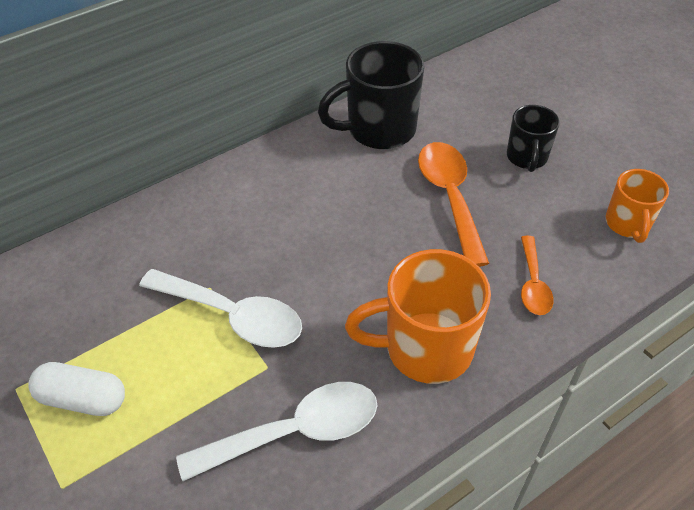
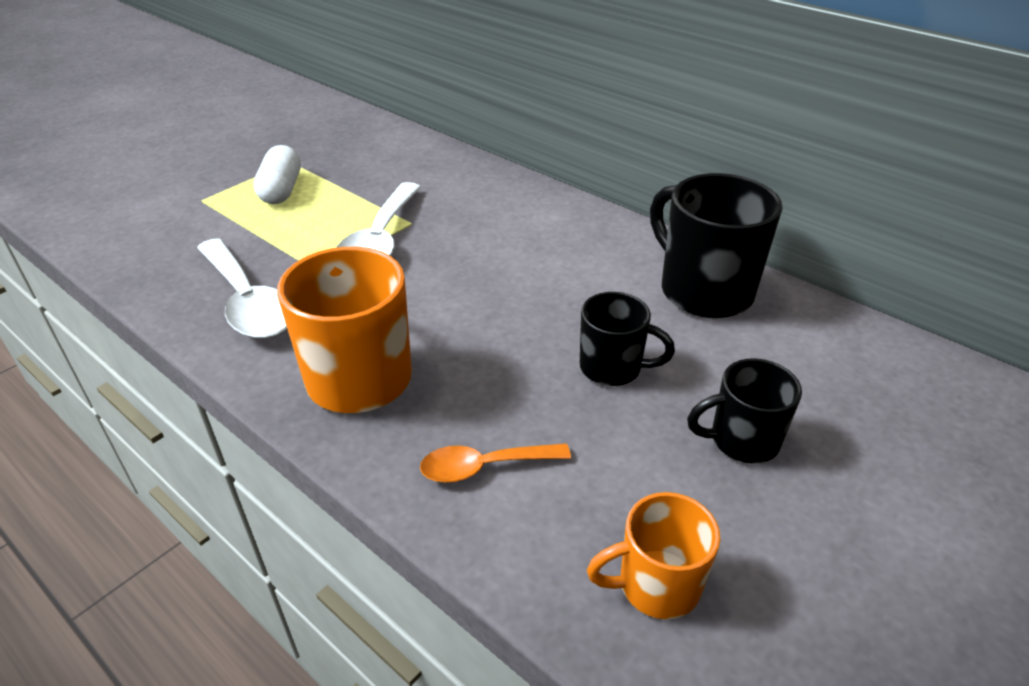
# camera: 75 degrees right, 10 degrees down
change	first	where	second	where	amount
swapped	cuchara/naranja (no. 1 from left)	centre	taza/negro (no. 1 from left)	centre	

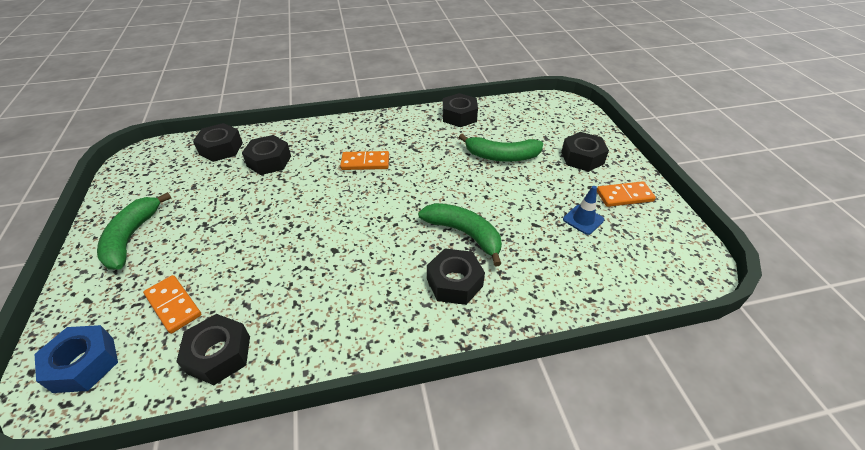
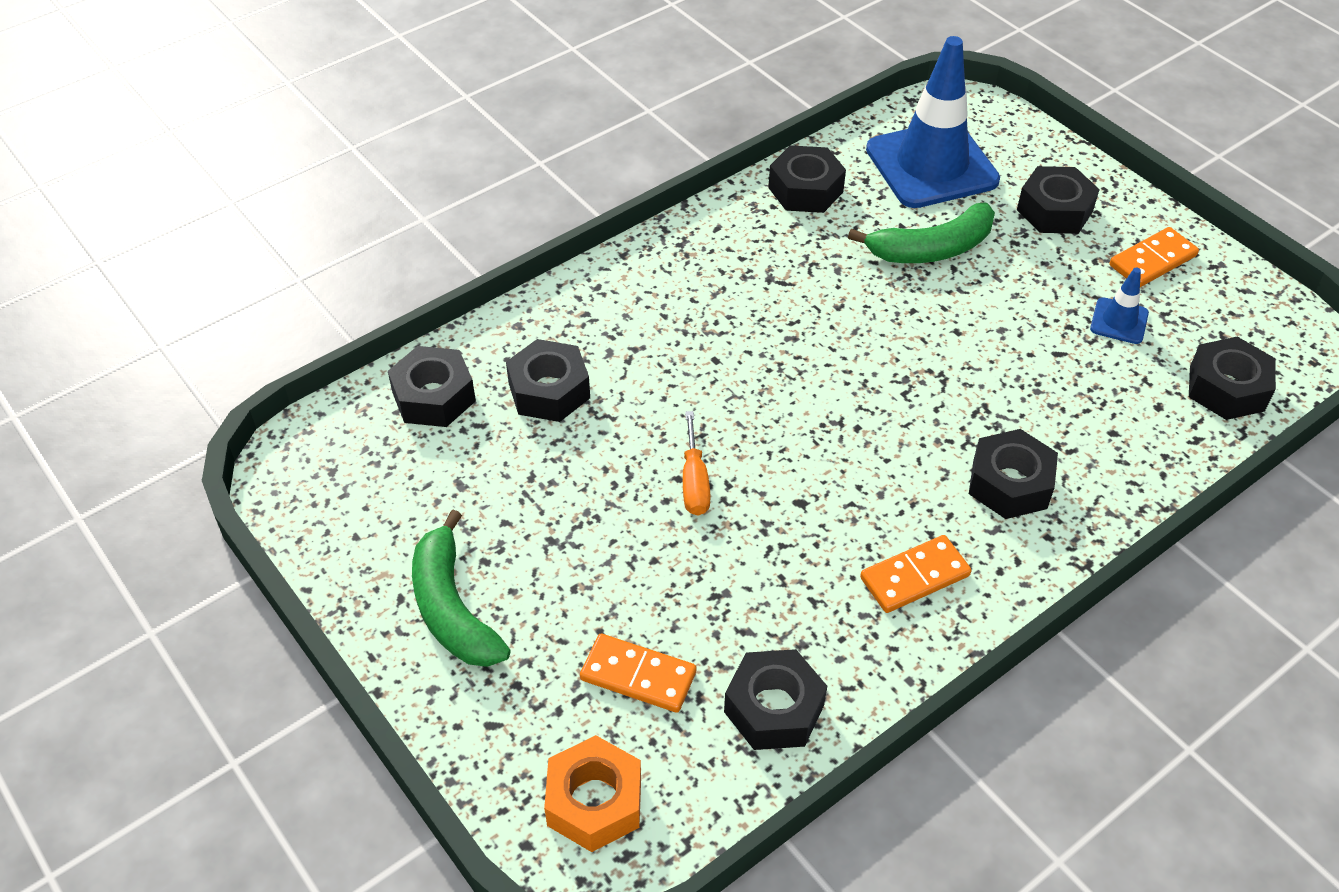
# camera: 25 degrees left, 5 degrees up
change	first	where	second	where	amount
shifted	ficha de dominó/naranja (no. 2 from left)	centre		middle right	
gone	plátano/verde (no. 2 from left)	centre			
repainted	tuerca/azul	bottom left	tuerca/naranja	bottom centre	
new			cono de tráfico/azul (no. 1 from left)	top right	
new			tuerca/negro (no. 7 from left)	middle right	
new			destornillador/naranja	centre	

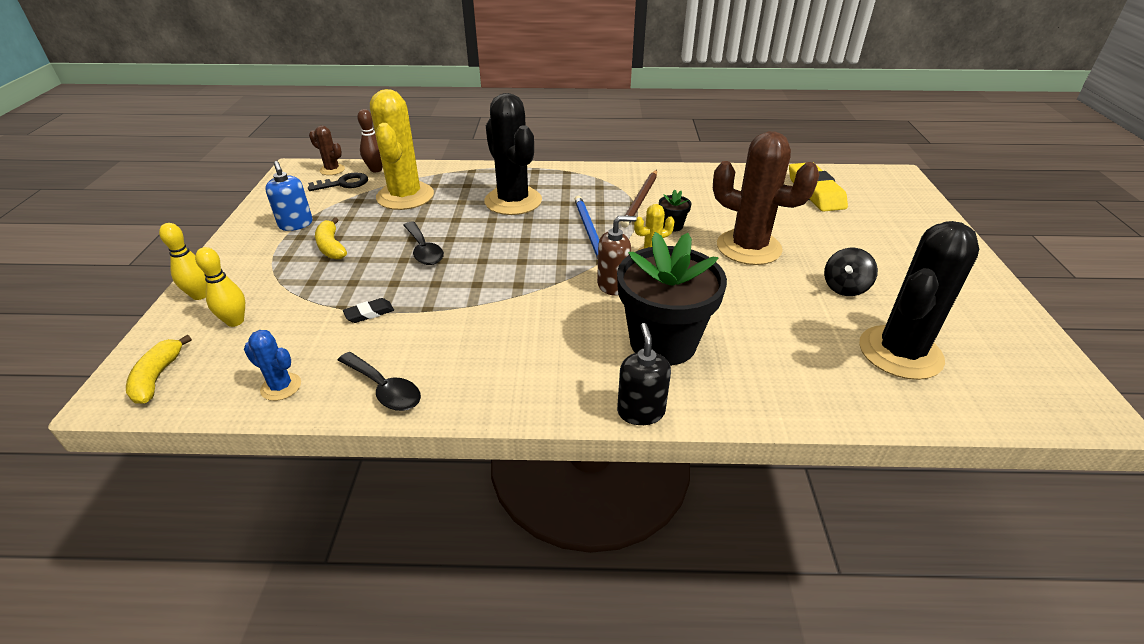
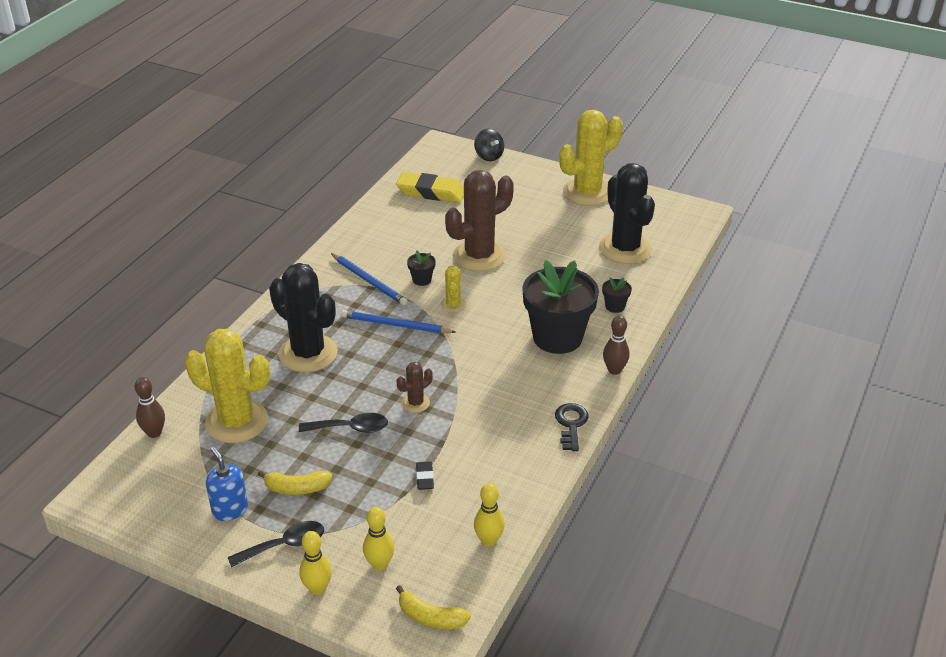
# camera: 65 degrees left, 0 degrees up
change	first	where	second	where	amount
rotated	cactus/negro (no. 1 from left)	top centre		middle left	45 degrees clockwise
shifted	cactus/marrón (no. 1 from left)	top left		centre	
rotated	dispensador de jabón/azul	top left		bottom left	120 degrees counterclockwise
repainted	lápiz/marrón	top centre	lápiz/azul (no. 1 from left)	centre	
shifted	llave/negro	top left		centre	
gone	dispensador de jabón/marrón	centre			
shifted	peonza/negro	middle right		top centre	
swapped	dispensador de jabón/negro	centre	bolo/marrón (no. 2 from left)	centre	
swapped	cactus/azul	middle left	bolo/amarillo (no. 3 from left)	bottom centre	
shifted	cuchara/negro (no. 1 from left)	middle left		bottom left	
new			cactus/amarillo (no. 3 from left)	top centre	
new			maceta/negro (no. 3 from left)	centre	

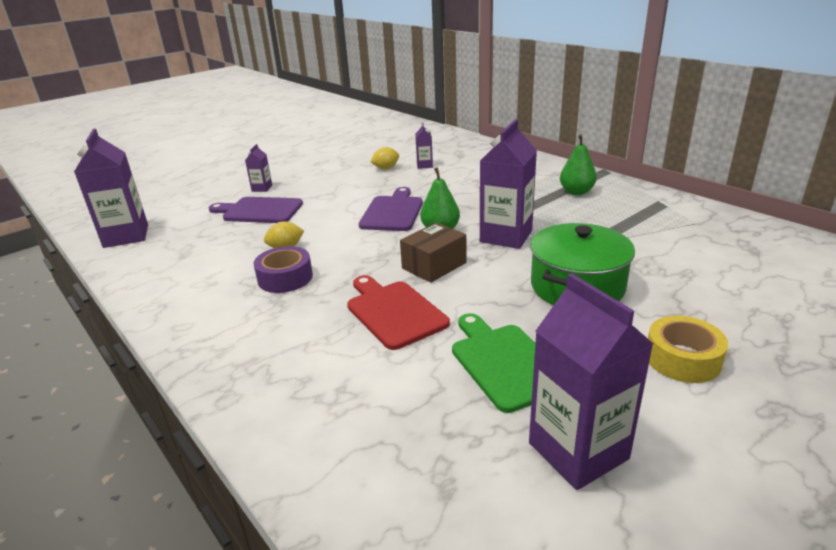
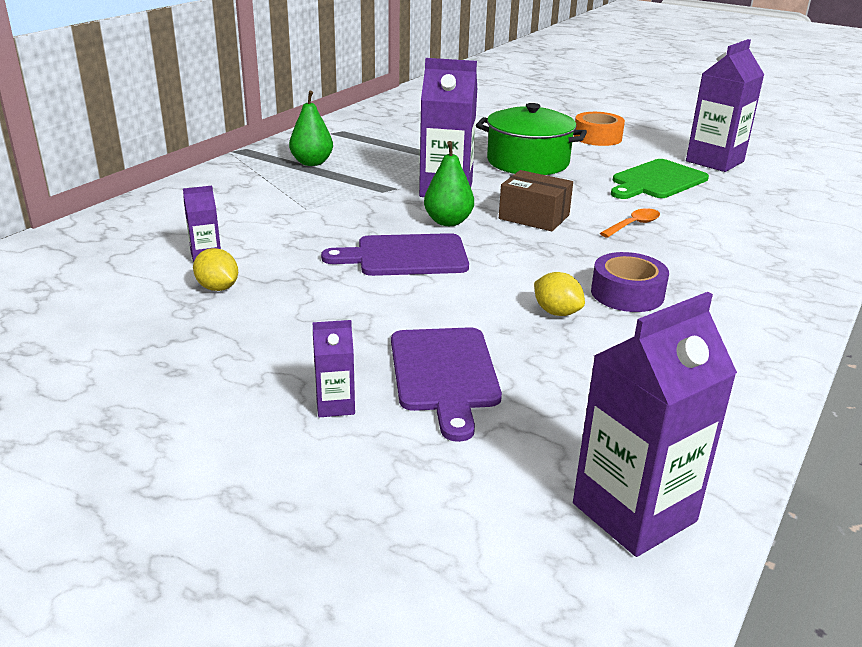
# camera: 110 degrees left, 0 degrees up
change	first	where	second	where	amount
swapped	tabla de cortar/rojo	centre	cuchara/naranja	middle right	
repainted	cinta adhesiva/amarillo	middle right	cinta adhesiva/naranja	top right	

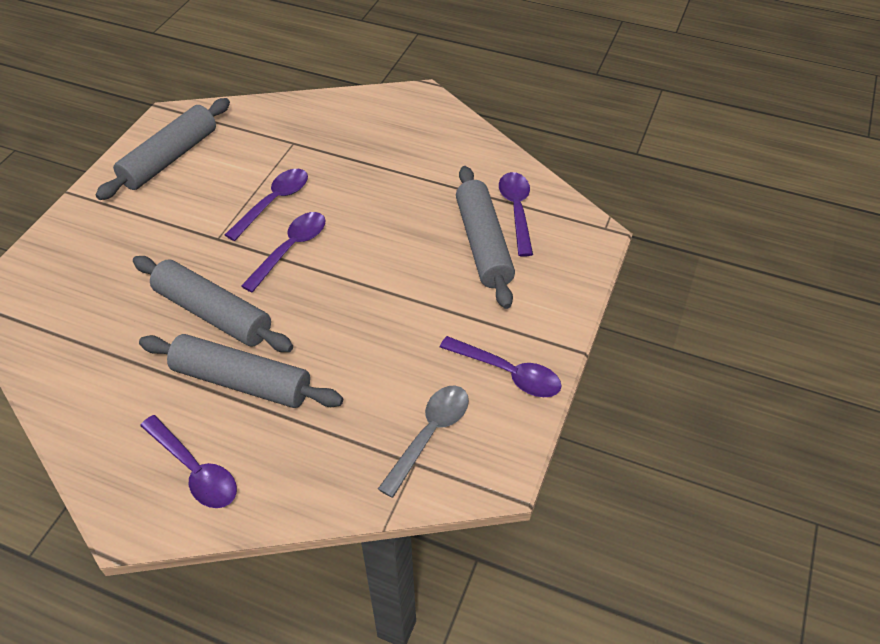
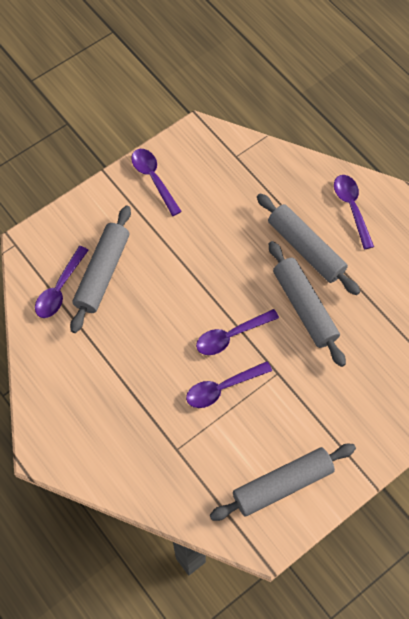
# camera: 150 degrees left, 15 degrees up
change	first	where	second	where	amount
gone	cuchara/gris	bottom centre			

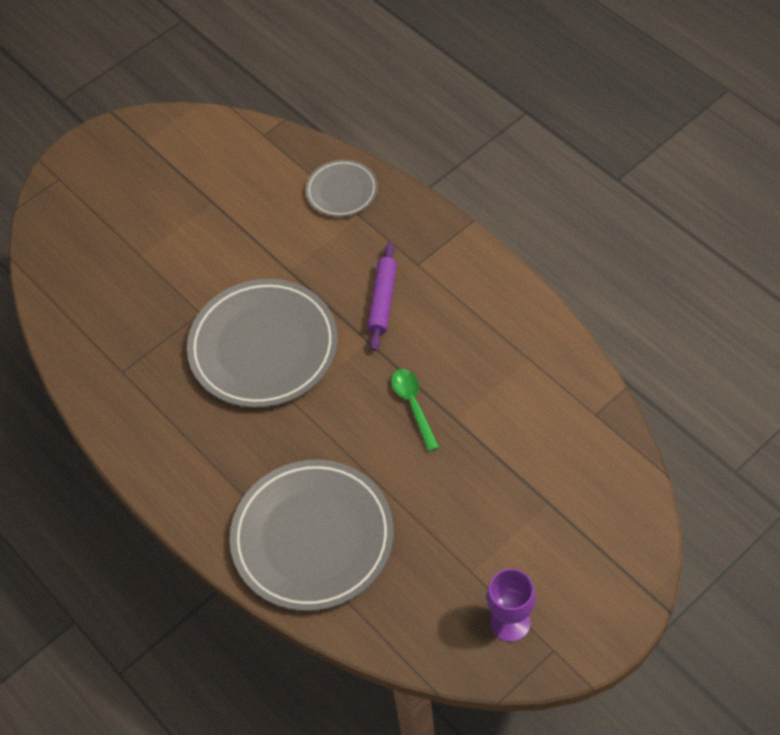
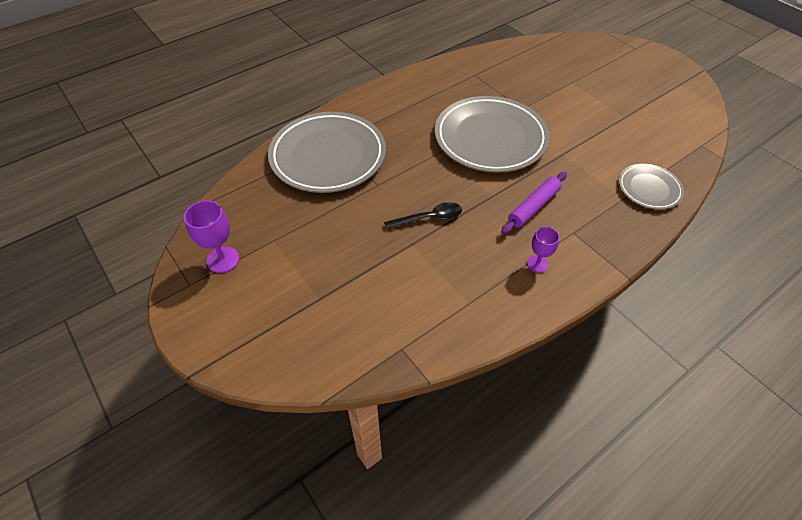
# camera: 90 degrees right, 5 degrees down
change	first	where	second	where	amount
rotated	rodillo/morado	centre		centre	60 degrees counterclockwise
repainted	cuchara/verde	centre	cuchara/negro	centre	
new			copa/morado (no. 2 from left)	middle right	

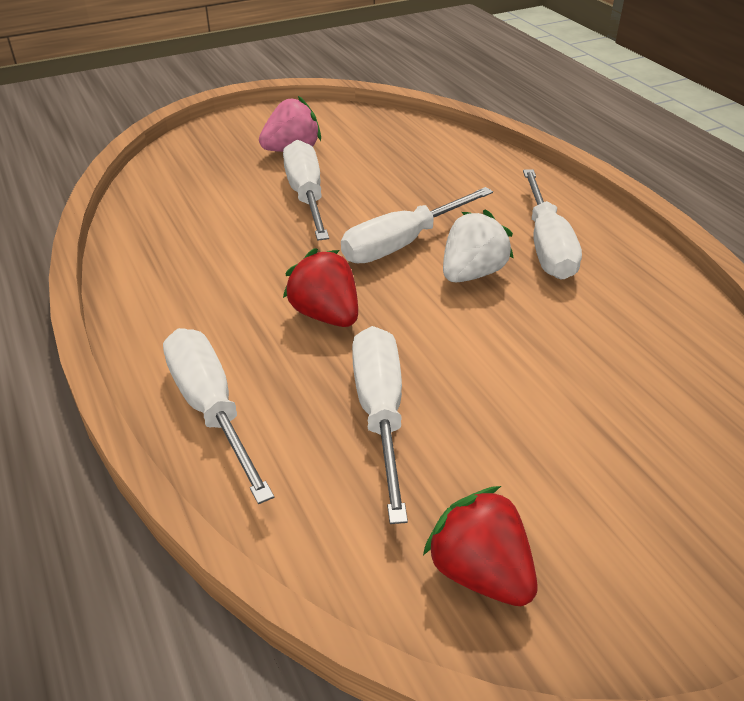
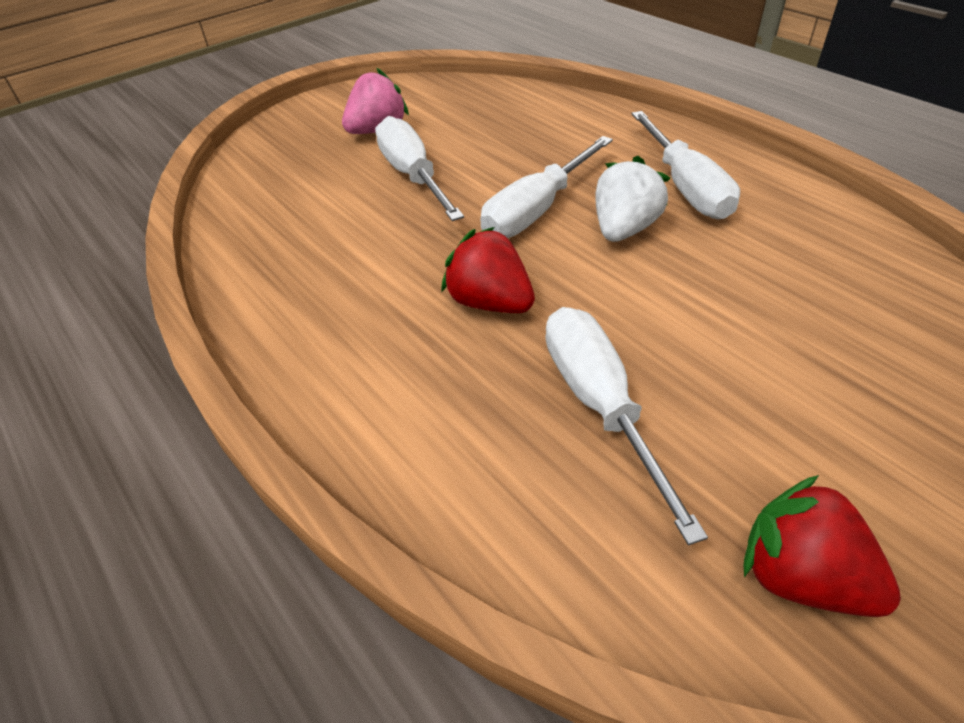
# camera: 10 degrees left, 5 degrees up
change	first	where	second	where	amount
gone	destornillador/blanco (no. 1 from left)	middle left			

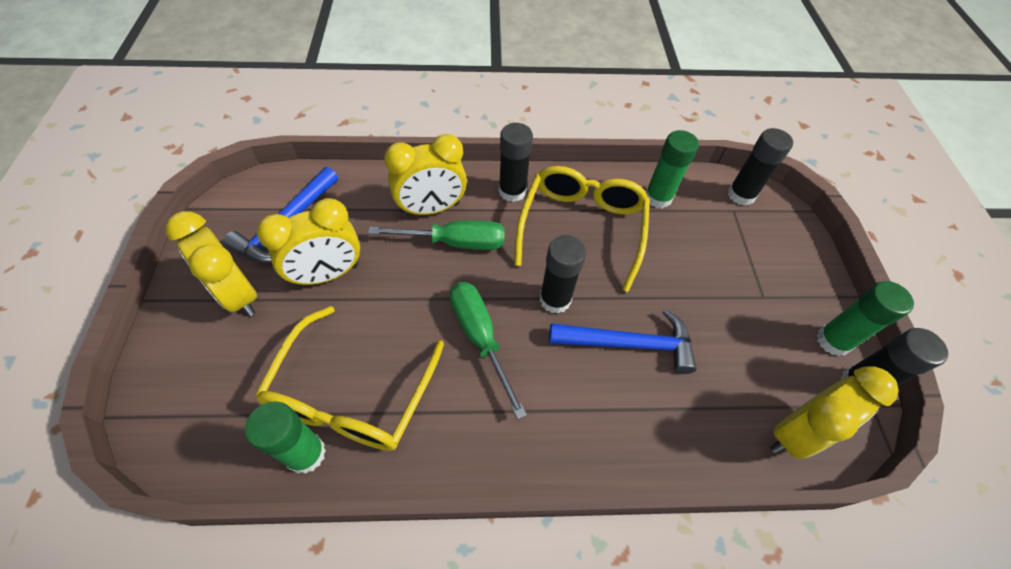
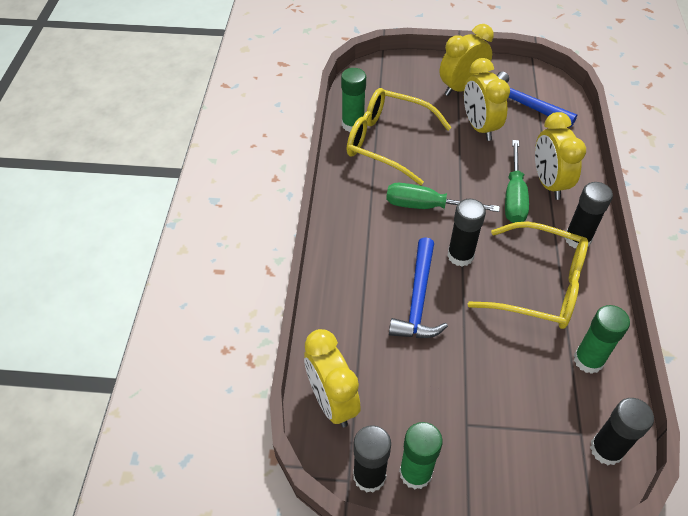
# camera: 100 degrees right, 5 degrees down
change	first	where	second	where	amount
rotated	destornillador/verde (no. 2 from left in the first image)	centre	destornillador/verde (no. 1 from left)	centre	150 degrees counterclockwise

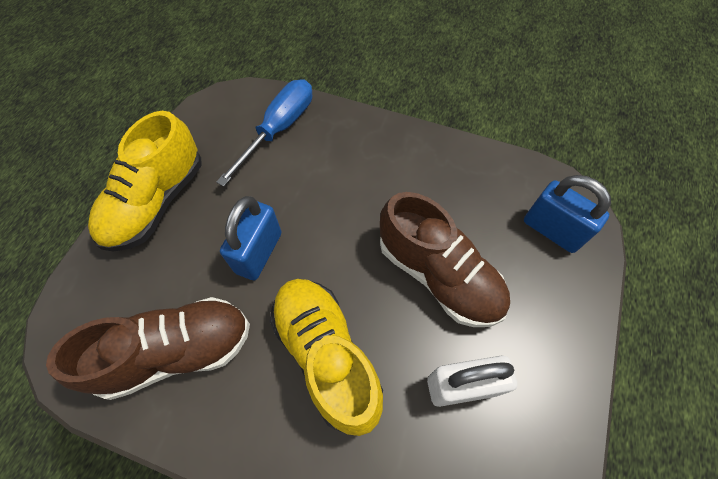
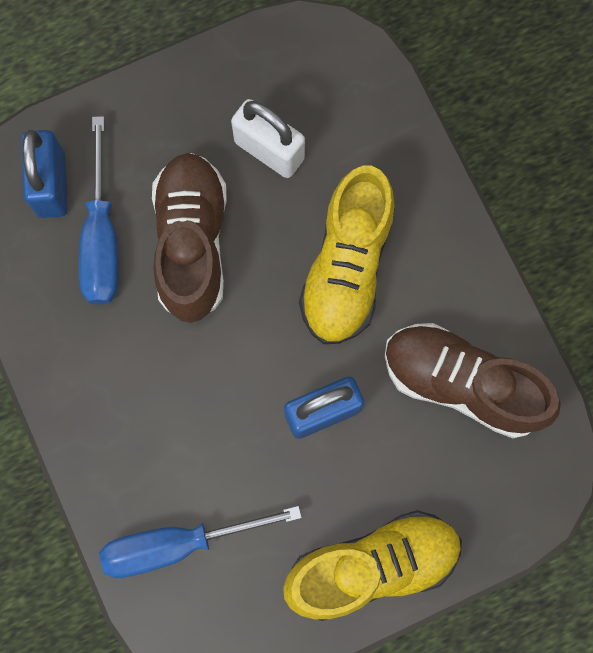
# camera: 135 degrees left, 15 degrees up
change	first	where	second	where	amount
new			destornillador/azul (no. 1 from left)	top left	

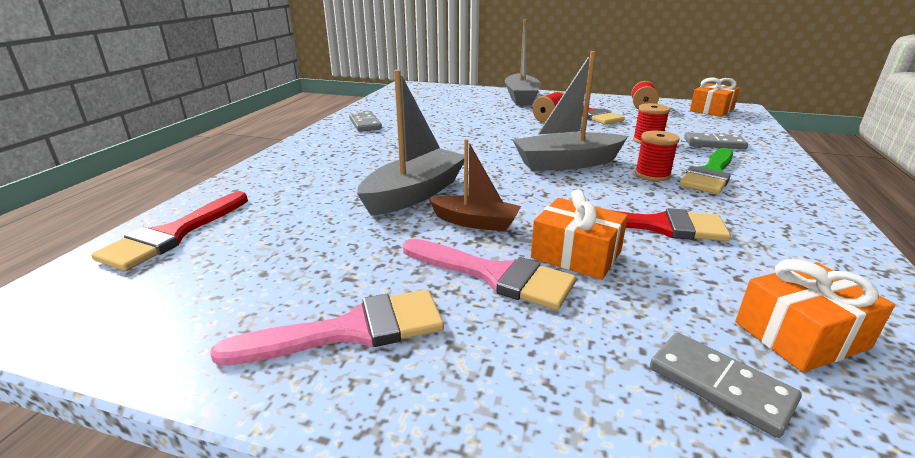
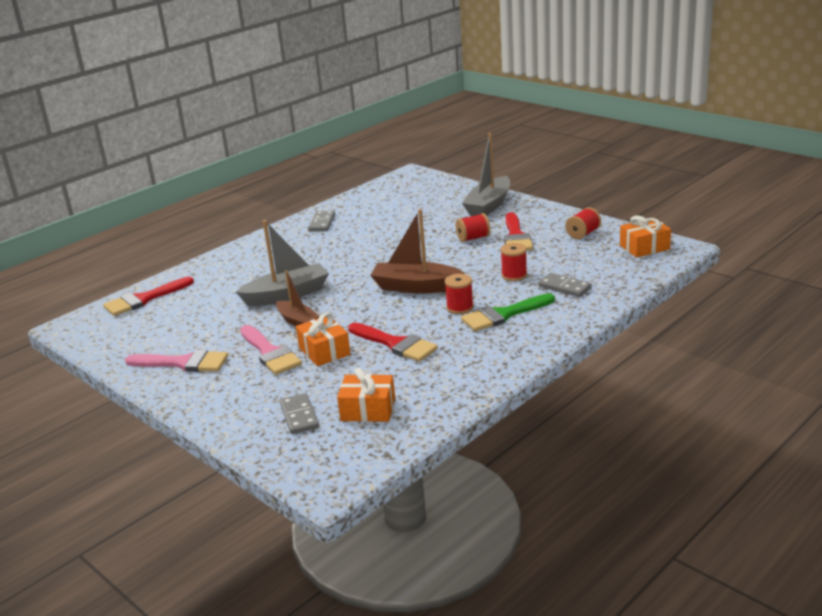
# camera: 30 degrees right, 0 degrees up
change	first	where	second	where	amount
repainted	barco/gris (no. 3 from left)	top centre	barco/marrón (no. 2 from left)	centre	

